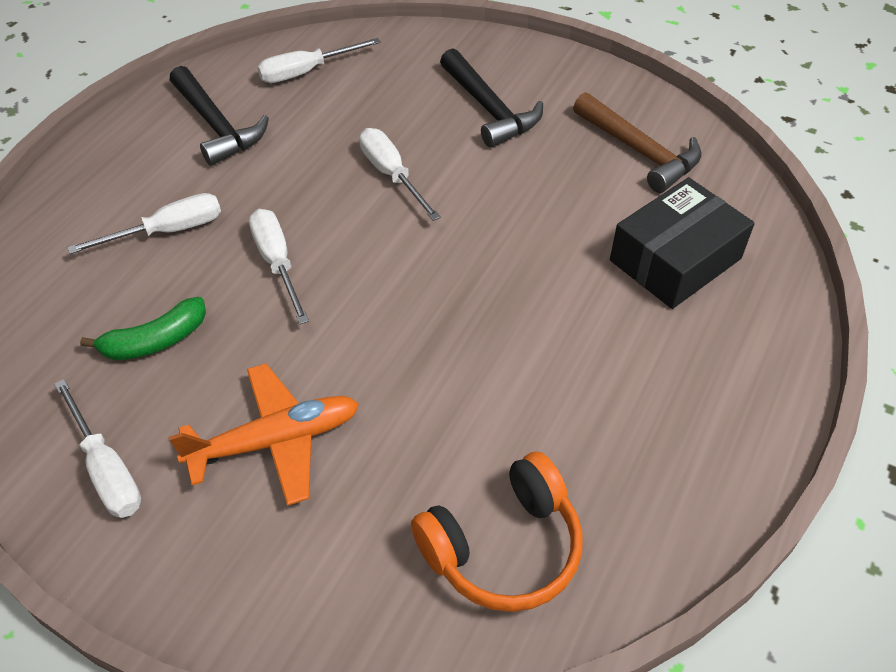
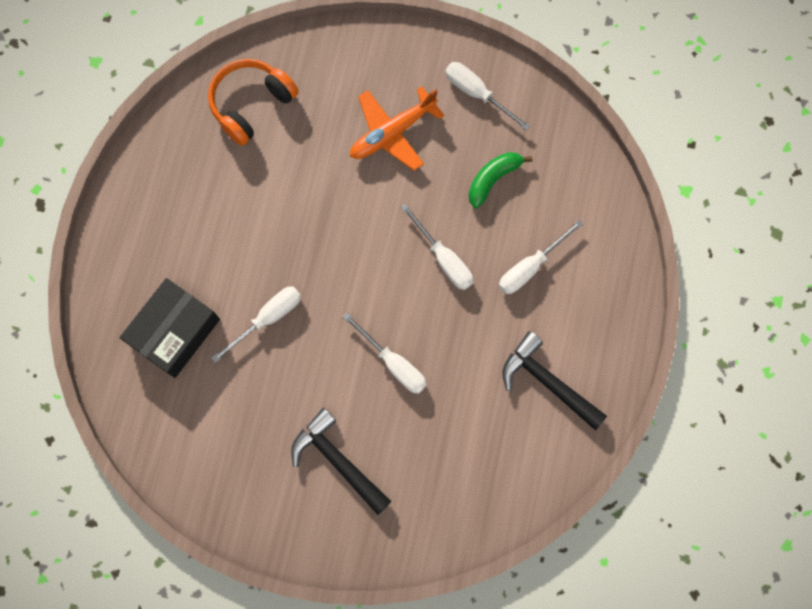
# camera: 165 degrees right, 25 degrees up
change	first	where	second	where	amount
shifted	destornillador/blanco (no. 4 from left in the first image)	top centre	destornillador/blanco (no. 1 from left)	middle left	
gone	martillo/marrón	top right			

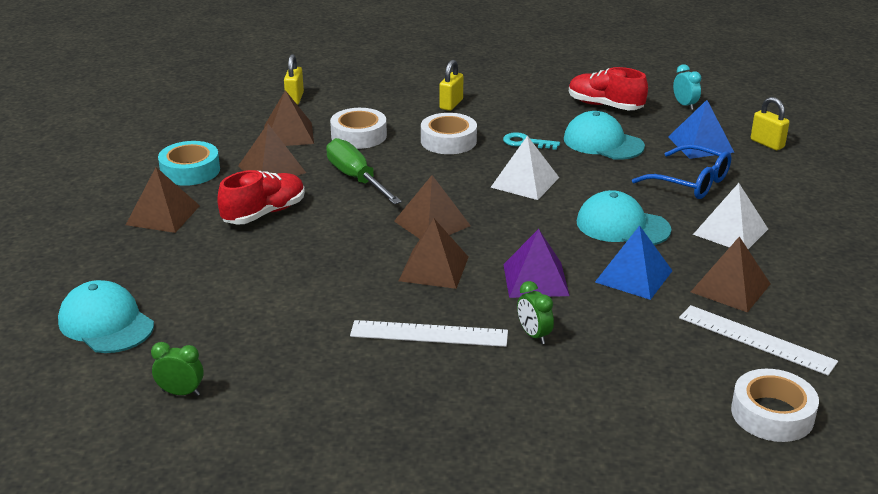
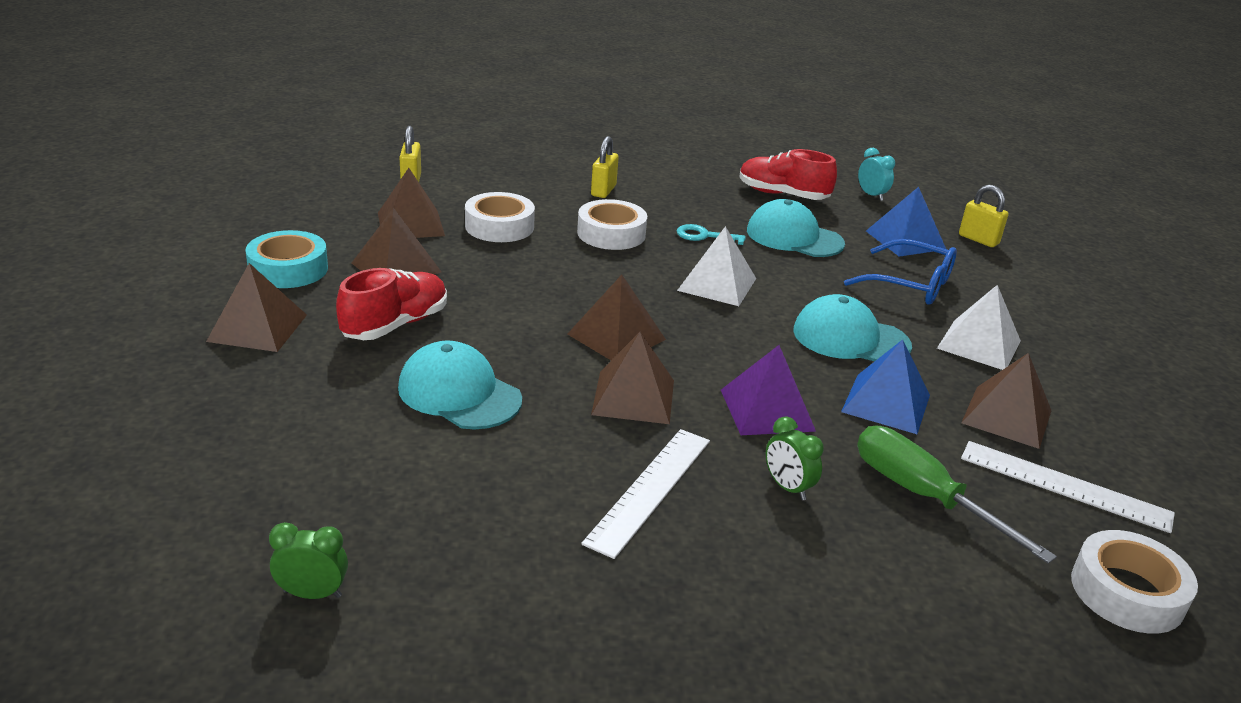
# camera: 10 degrees left, 0 degrees up
change	first	where	second	where	amount
shifted	destornillador/verde	centre		bottom right	
shifted	gorra/turquesa (no. 1 from left)	middle left		centre	
rotated	regla/blanco (no. 1 from left)	bottom centre		bottom centre	60 degrees counterclockwise

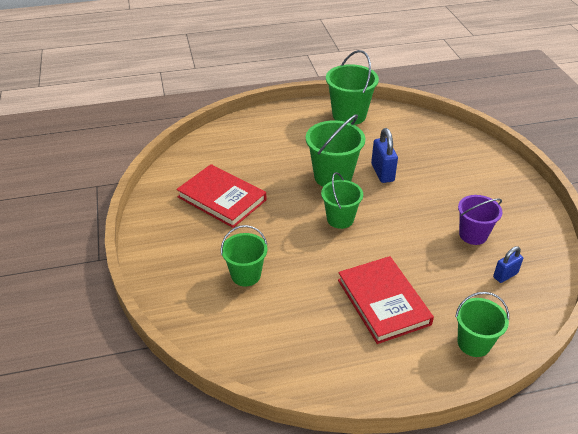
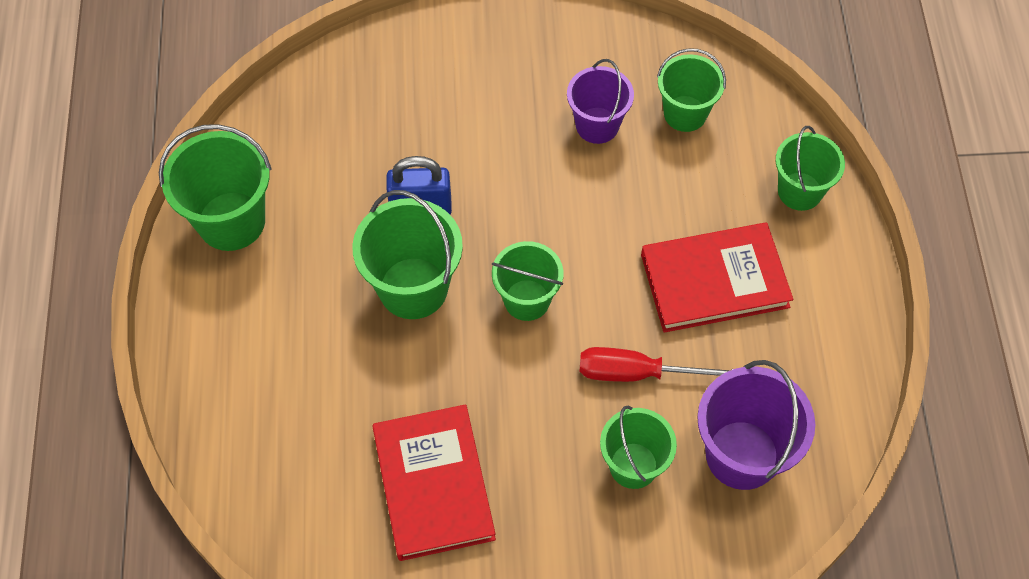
# camera: 80 degrees left, 20 degrees up
change	first	where	second	where	amount
rotated	libro/rojo (no. 1 from left)	centre		bottom centre	60 degrees counterclockwise
swapped	candado/azul (no. 2 from left)	middle right	balde/verde (no. 5 from left)	top right	
new			destornillador/rojo	centre	
new			balde/morado (no. 2 from left)	bottom right	

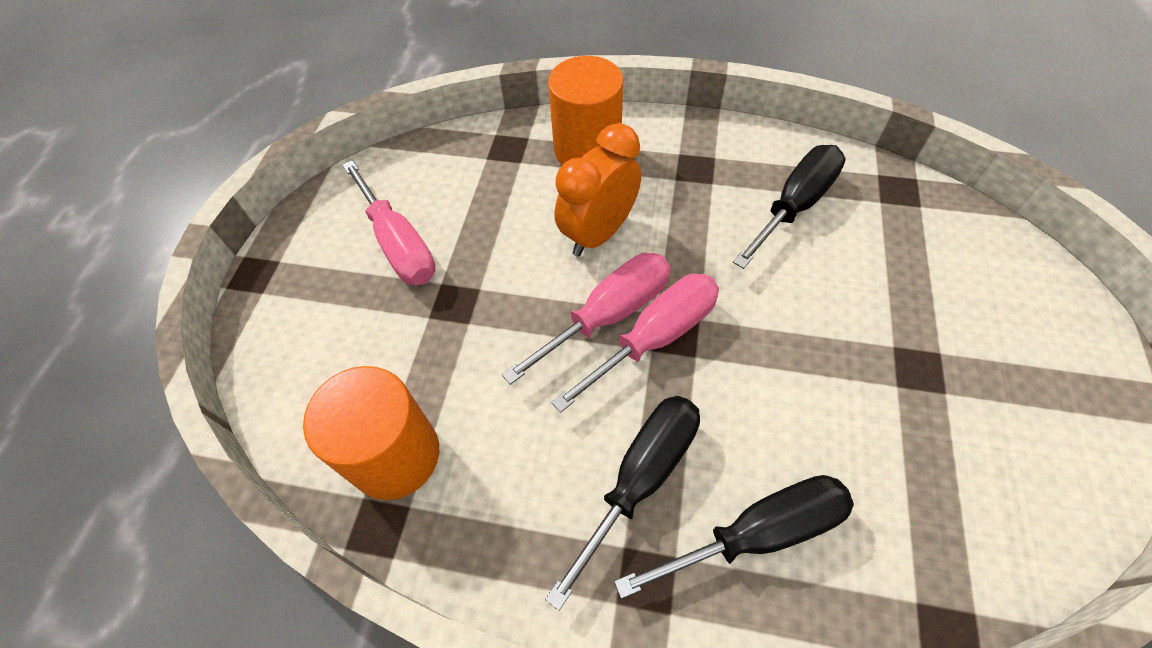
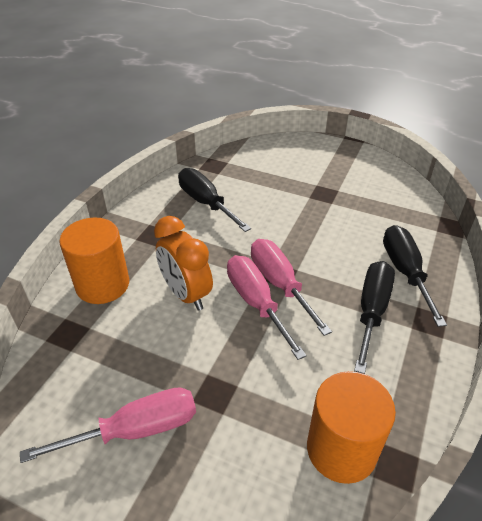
# camera: 80 degrees left, 15 degrees down
change	first	where	second	where	amount
rotated	destornillador/negro (no. 1 from left in the first image)	bottom centre	destornillador/negro (no. 2 from left)	middle right	60 degrees clockwise

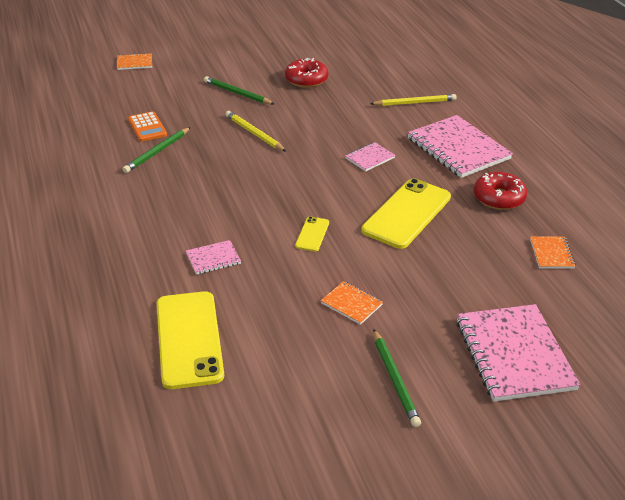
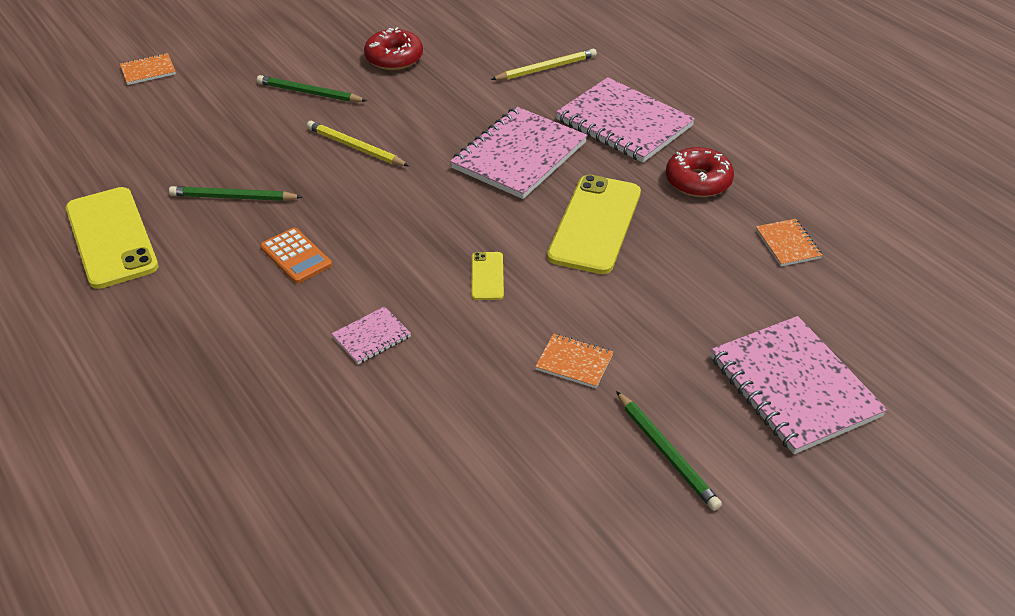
# camera: 15 degrees left, 5 degrees up
change	first	where	second	where	amount
shifted	calculadora/naranja	top left		middle left	
rotated	lápiz/verde (no. 1 from left)	top left		top left	75 degrees clockwise
scaled	cuaderno/rosa (no. 2 from left)	top centre		top centre	x2.15
shifted	móvil/amarillo (no. 1 from left)	bottom left		middle left	

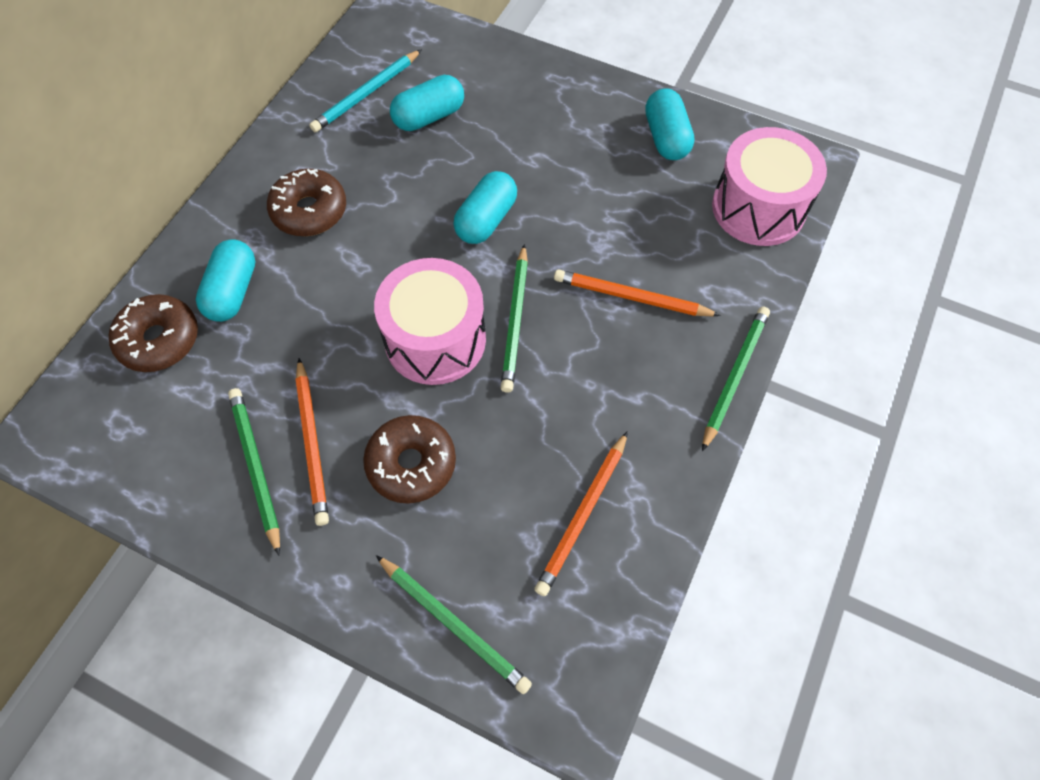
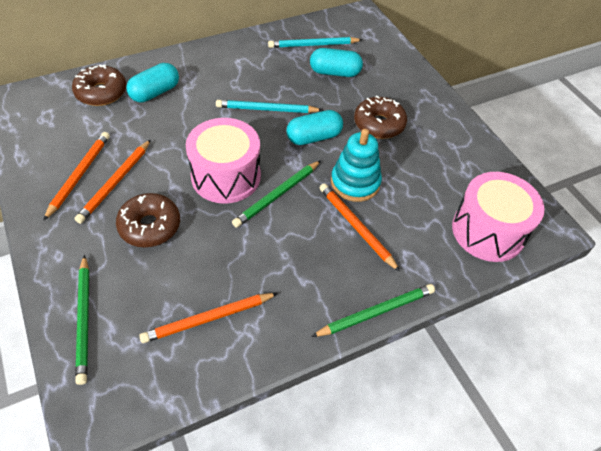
# camera: 35 degrees right, 10 degrees down
change	first	where	second	where	amount
gone	cápsula/turquesa (no. 4 from left)	top centre			
shifted	rosquilla/marrón (no. 2 from left in the first image)	top left	rosquilla/marrón (no. 3 from left)	top centre	
repainted	lápiz/verde (no. 1 from left)	middle left	lápiz/naranja (no. 1 from left)	middle left	
new			lápiz/turquesa (no. 1 from left)	top centre	
new			juguete apilable/turquesa	centre	

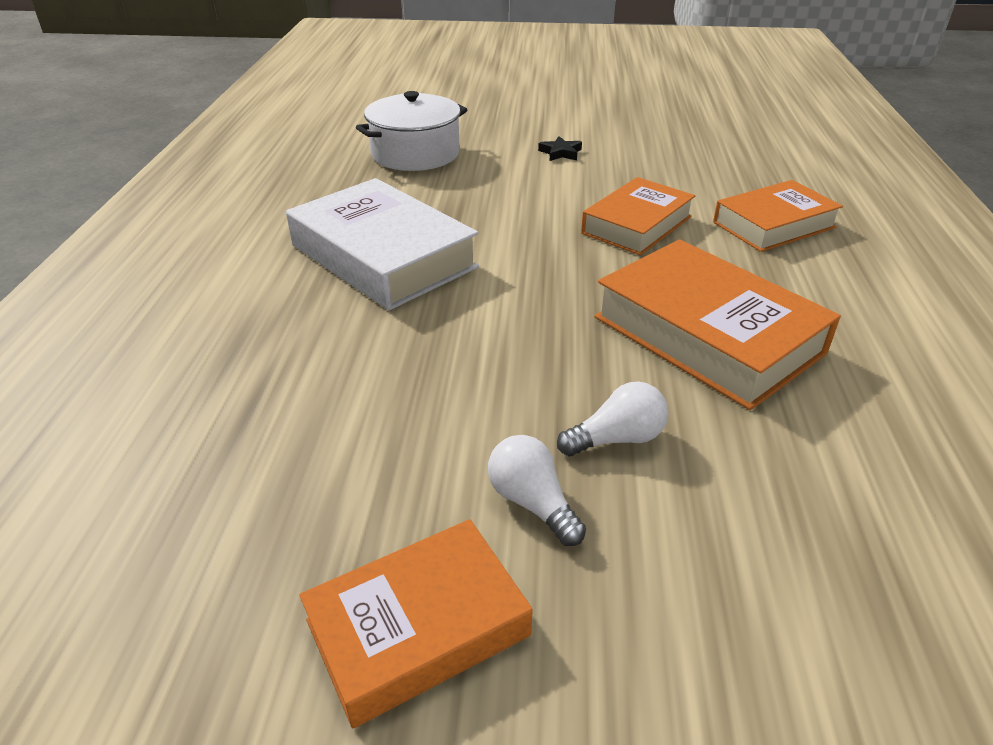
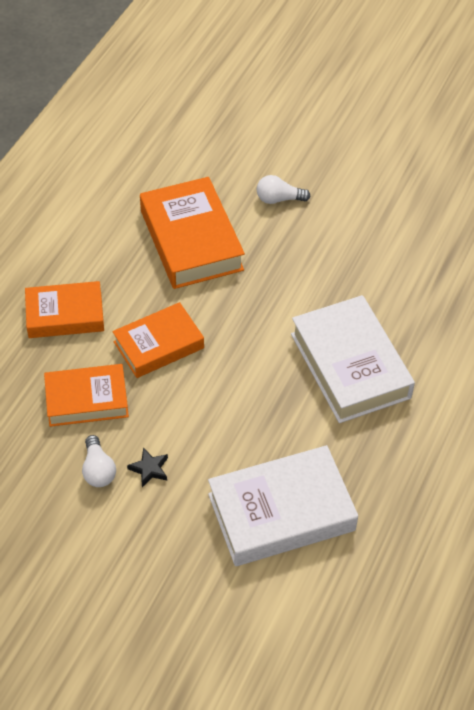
# camera: 160 degrees left, 15 degrees up
change	first	where	second	where	amount
swapped	olla/blanco	top centre	libro/blanco (no. 1 from left)	bottom centre	
shifted	bombilla/blanco (no. 1 from left)	centre		middle left	
shifted	libro/naranja (no. 1 from left in the first image)	bottom centre	libro/naranja (no. 2 from left)	middle left	

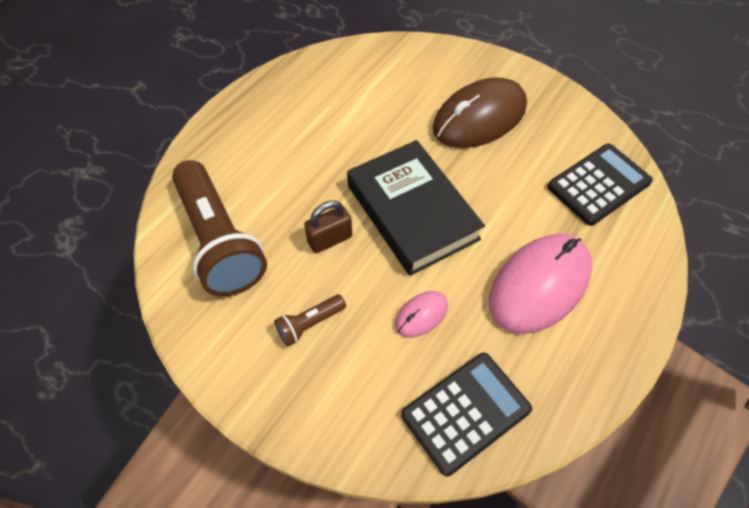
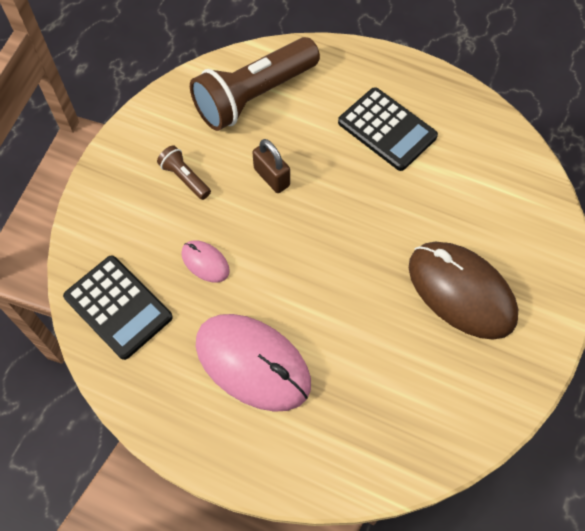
# camera: 80 degrees right, 5 degrees up
change	first	where	second	where	amount
gone	libro/negro	centre			
shifted	calculadora/negro (no. 2 from left)	middle right		top centre	

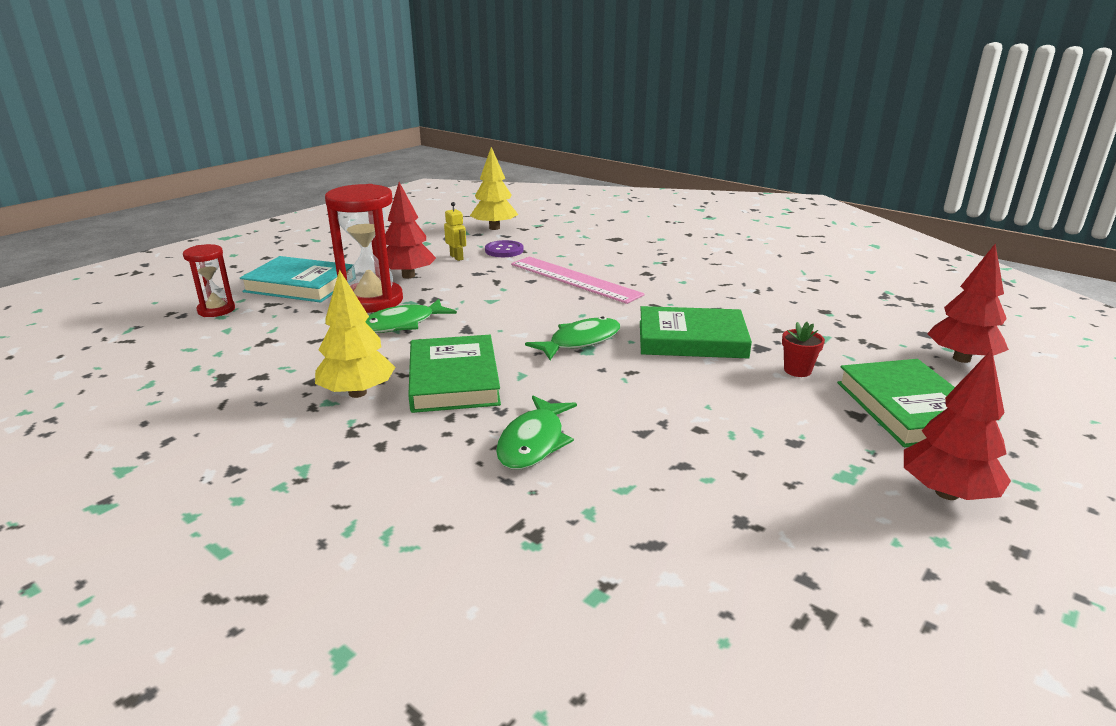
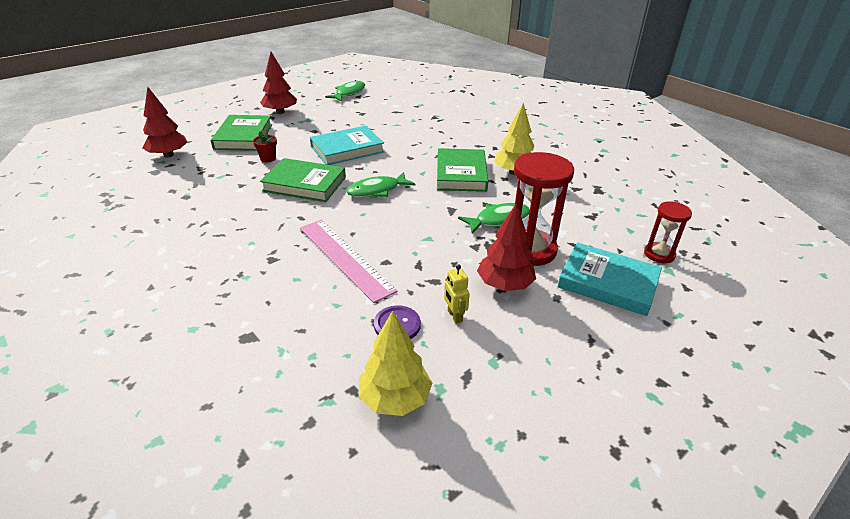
# camera: 170 degrees left, 10 degrees up
change	first	where	second	where	amount
shifted	pez/verde (no. 2 from left in the first image)	centre	pez/verde (no. 1 from left)	top centre	
new			libro/turquesa (no. 1 from left)	top centre	

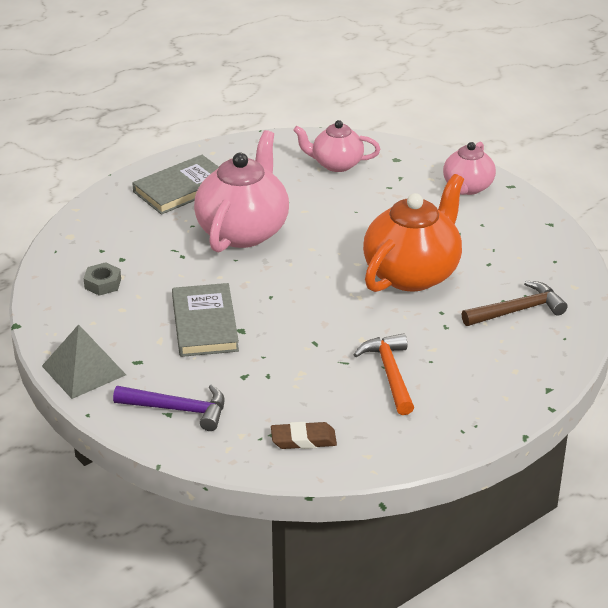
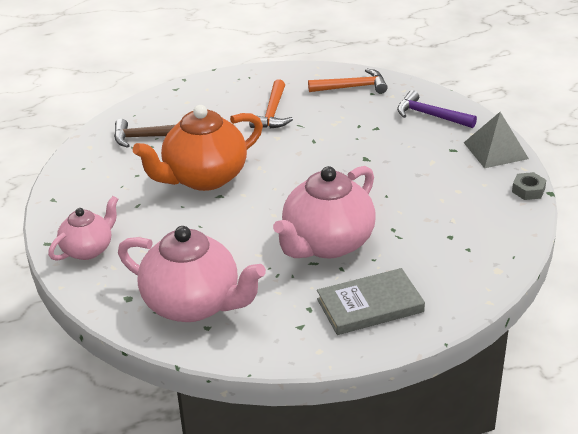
# camera: 160 degrees left, 0 degrees up
change	first	where	second	where	amount
scaled	tetera/rosa (no. 2 from left)	top centre		middle left	x1.72
shifted	tuerca/gris	middle left		middle right	
gone	libro/gris (no. 2 from left)	centre			
swapped	goma de borrar/marrón	bottom centre	martillo/naranja (no. 2 from left)	top centre	

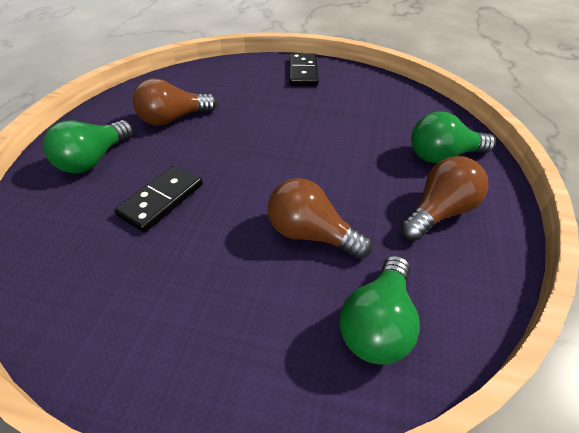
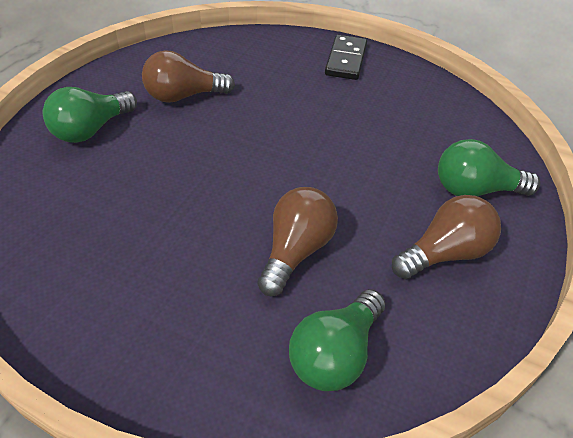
# camera: 10 degrees right, 0 degrees up
change	first	where	second	where	amount
gone	ficha de dominó/negro (no. 1 from left)	middle left			
rotated	bombilla/marrón (no. 2 from left)	centre		centre	75 degrees clockwise

